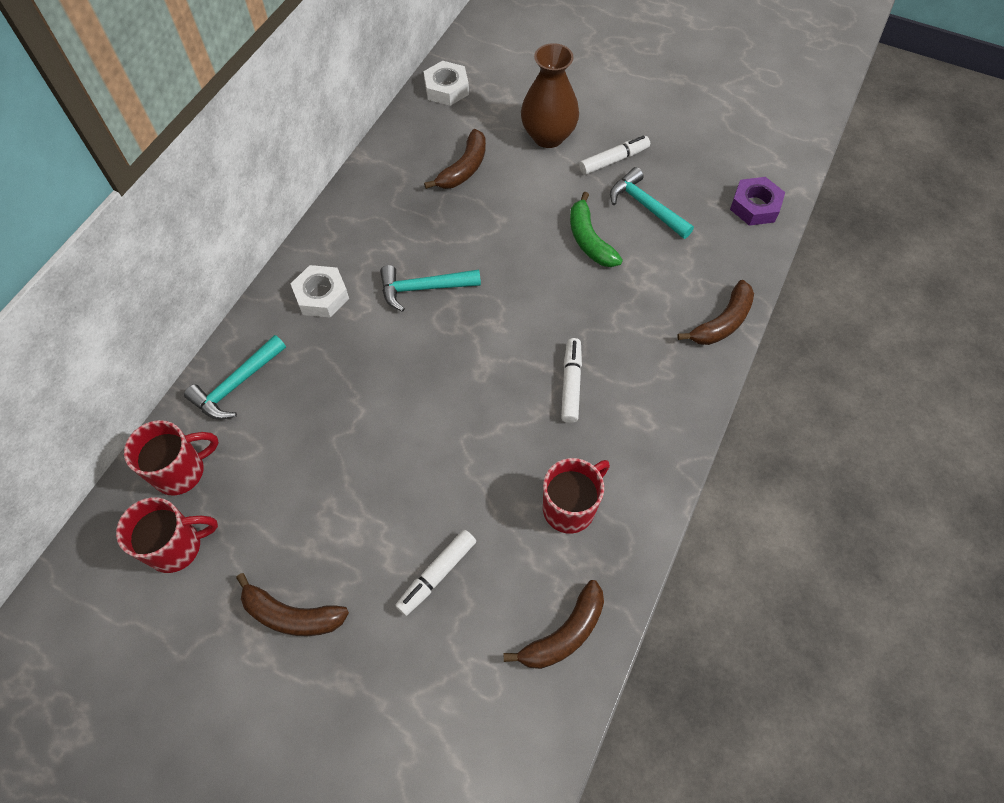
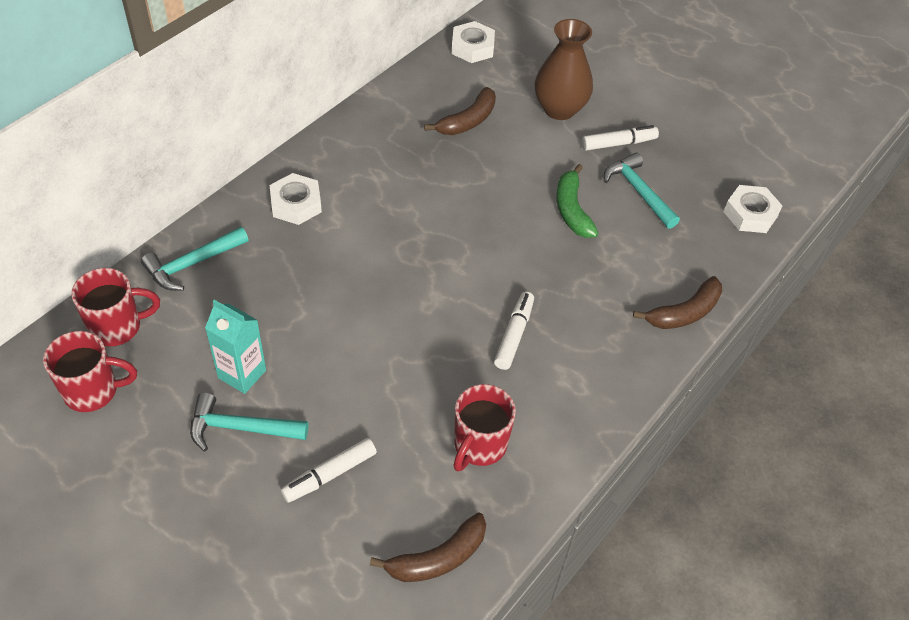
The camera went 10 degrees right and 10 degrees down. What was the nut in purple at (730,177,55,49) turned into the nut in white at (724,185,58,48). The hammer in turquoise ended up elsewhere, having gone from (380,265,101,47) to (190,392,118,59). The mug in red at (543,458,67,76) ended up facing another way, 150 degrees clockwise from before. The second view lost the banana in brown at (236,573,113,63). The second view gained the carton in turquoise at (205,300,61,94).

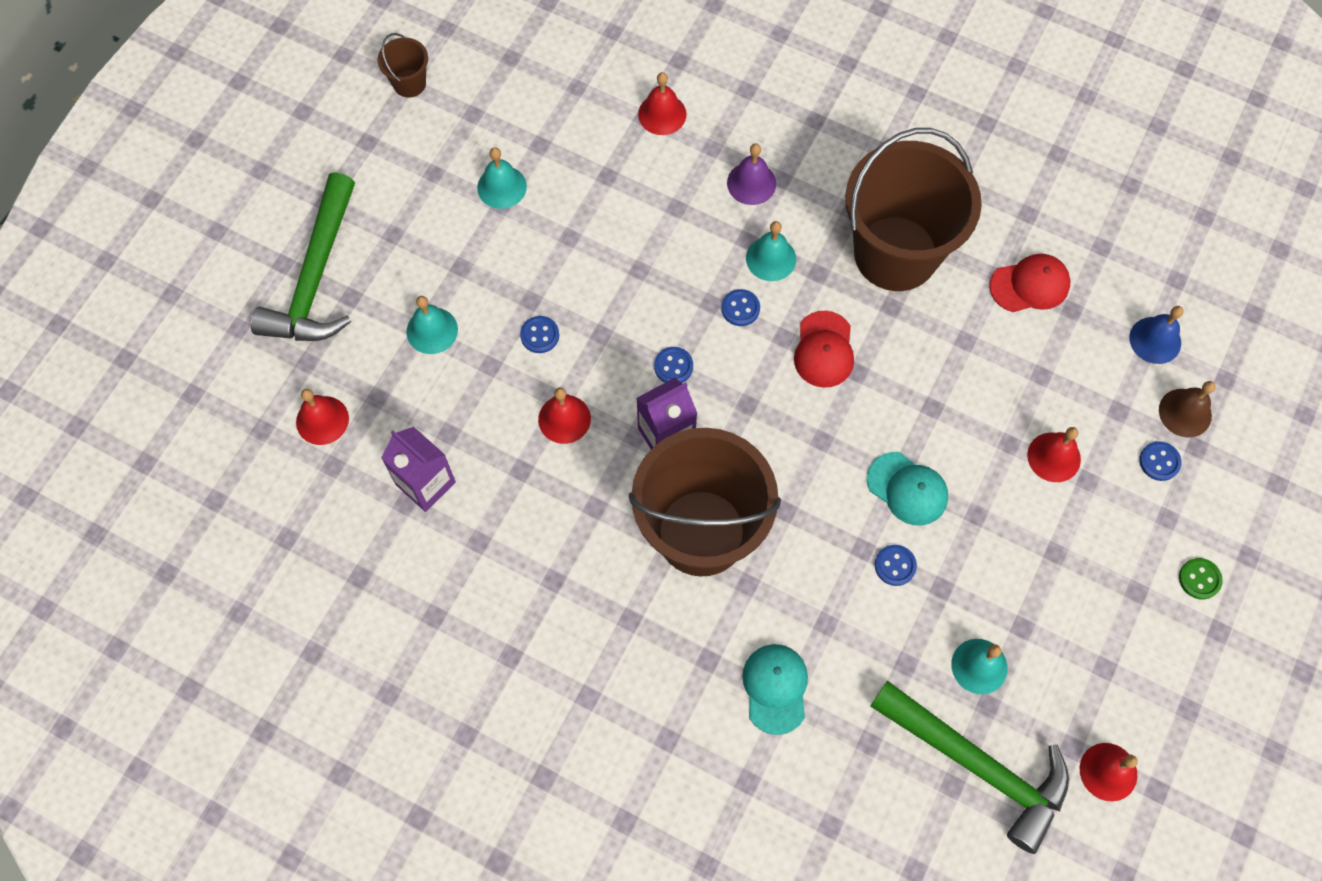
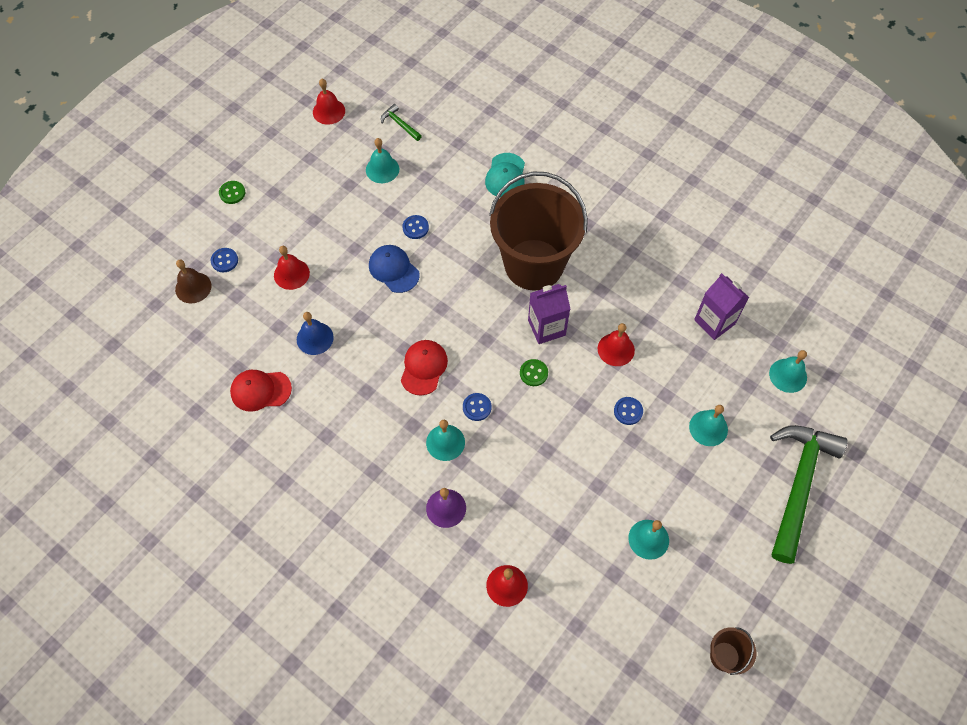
The camera went 170 degrees left and 5 degrees down. The second view lost the bucket in brown at (845,128,137,163). The bell in blue ended up elsewhere, having gone from (1129,306,55,58) to (297,312,37,43). What was the button in blue at (654,347,39,36) turned into the button in green at (520,359,28,27). What was the bell in red at (296,389,53,56) turned into the bell in turquoise at (769,350,38,43). What was the cap in turquoise at (867,452,81,73) turned into the cap in blue at (369,245,51,48). The size of the hammer in green at (870,680,199,174) changed by a factor of 0.41.

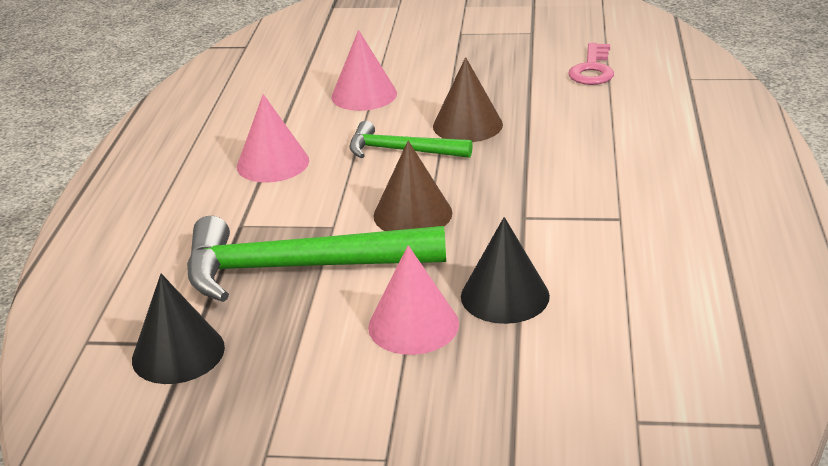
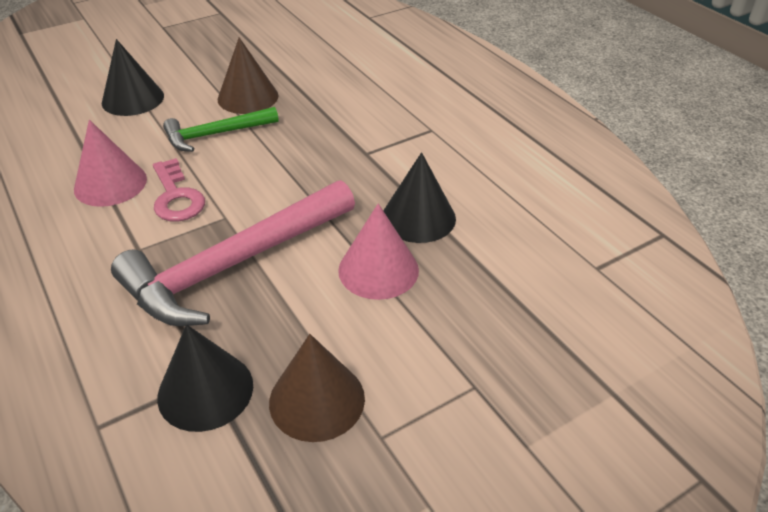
The camera went 40 degrees left and 10 degrees up. What was the cone in pink at (331,30,66,81) turned into the cone in black at (102,39,62,77). The key in pink ended up elsewhere, having gone from (568,43,46,42) to (153,158,52,63). The cone in brown ended up elsewhere, having gone from (374,141,78,90) to (269,334,96,108). What was the hammer in green at (187,216,259,86) turned into the hammer in pink at (111,180,244,146).

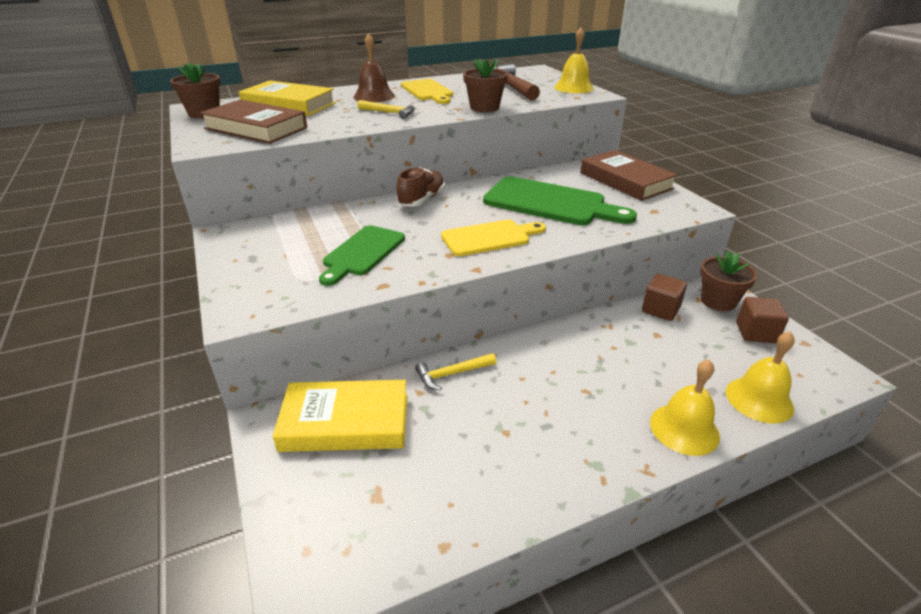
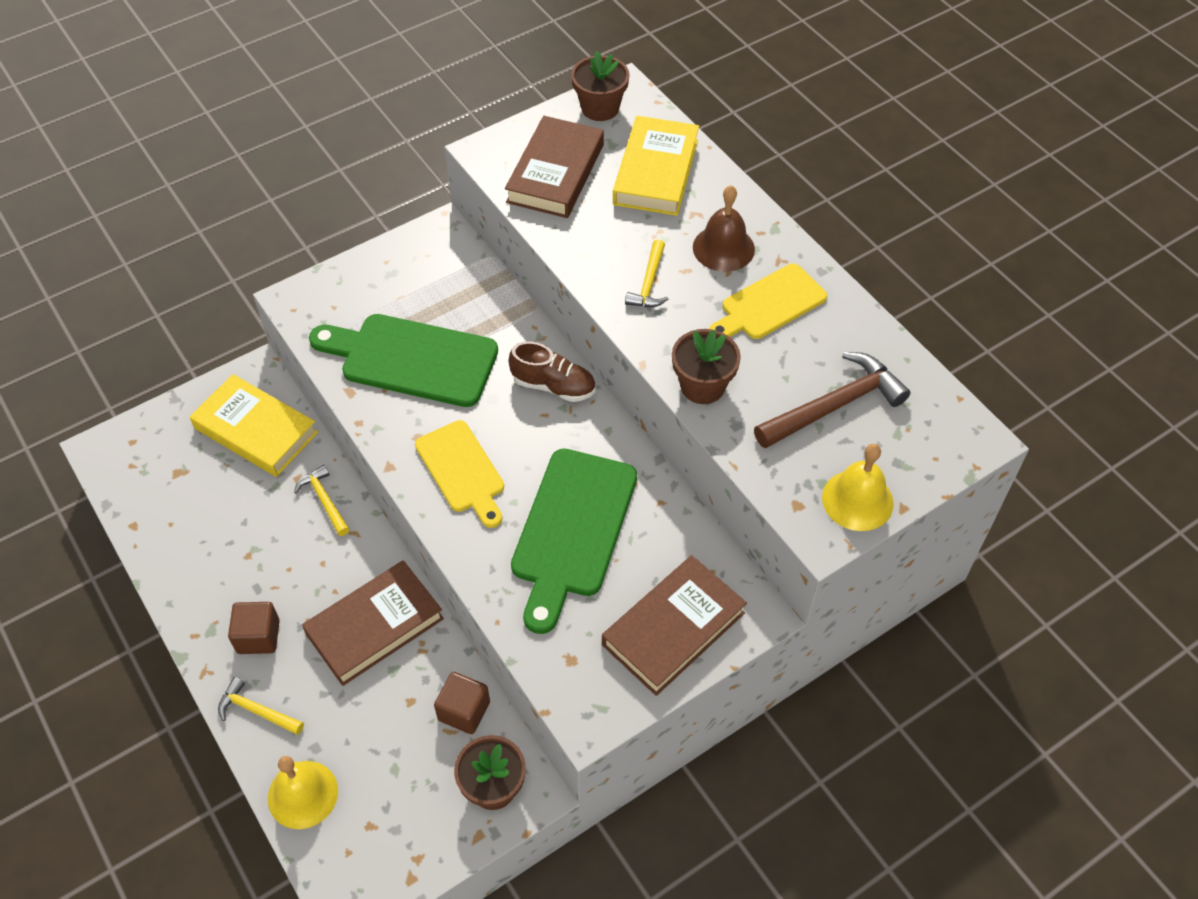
The camera went 80 degrees right and 20 degrees up. The size of the cutting board in green at (319,225,86,61) changed by a factor of 1.54. The cube in brown ended up elsewhere, having gone from (736,297,53,46) to (228,602,52,52). Where the bell in yellow stood at (650,359,70,97), the hammer in yellow came to stand at (218,677,86,58). The book in yellow at (272,380,135,72) ended up facing another way, 45 degrees counterclockwise from before. The second view gained the book in brown at (302,560,142,126).

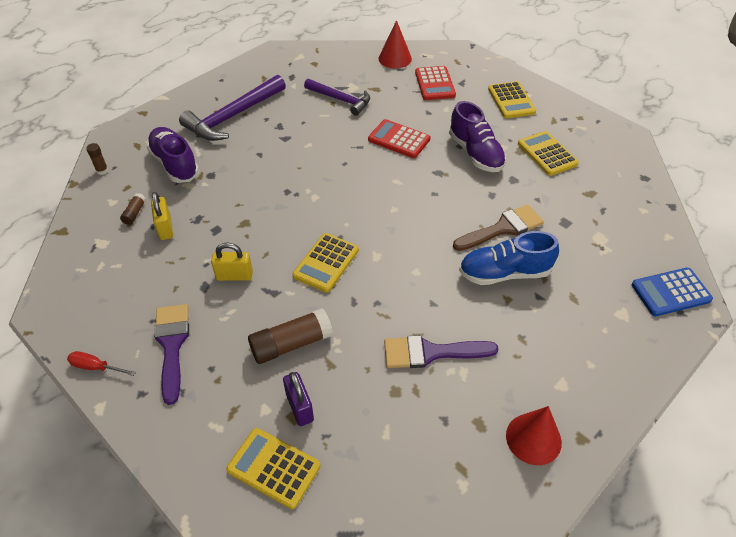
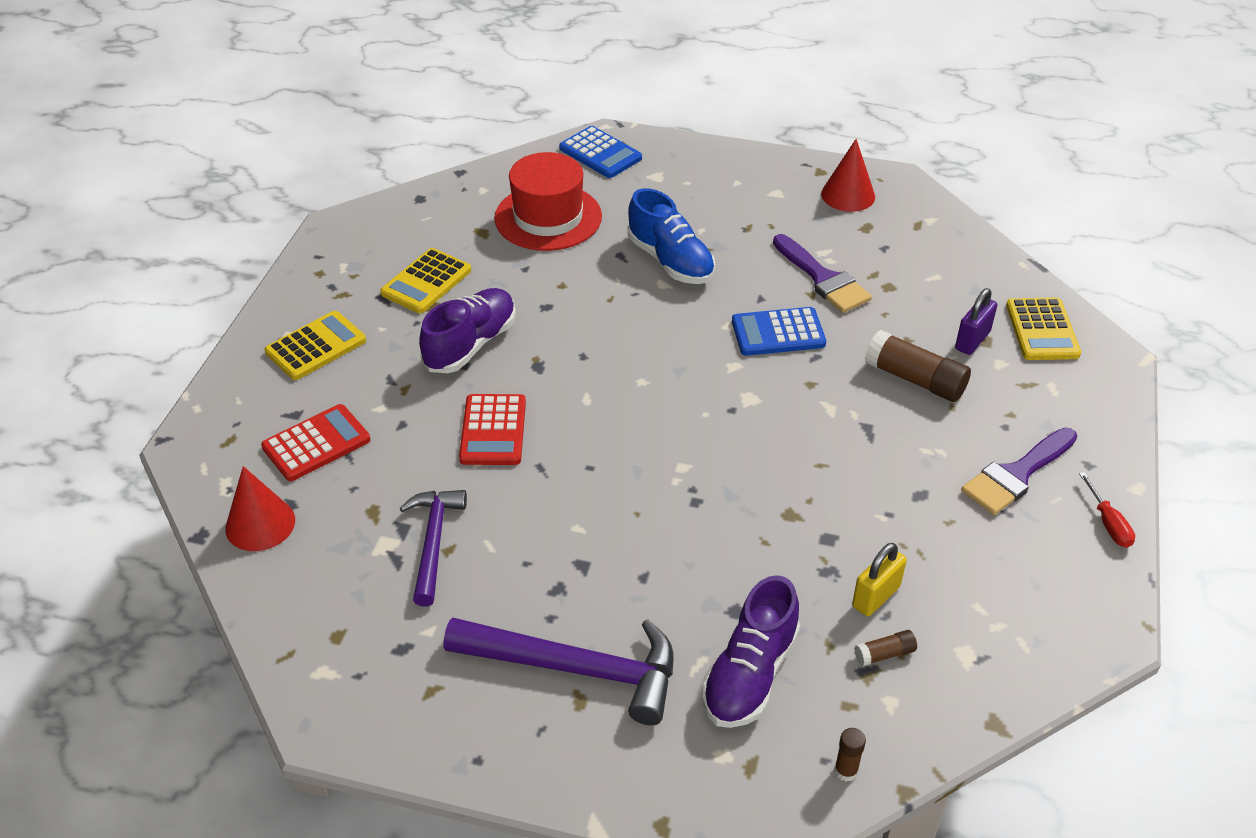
The camera went 120 degrees left and 5 degrees down. The second view lost the brush in brown at (453,204,91,47). The second view lost the calculator in yellow at (292,233,67,60). The second view lost the padlock in yellow at (211,243,42,38). The second view gained the hat in red at (494,152,108,99). The second view gained the calculator in blue at (732,307,94,49).

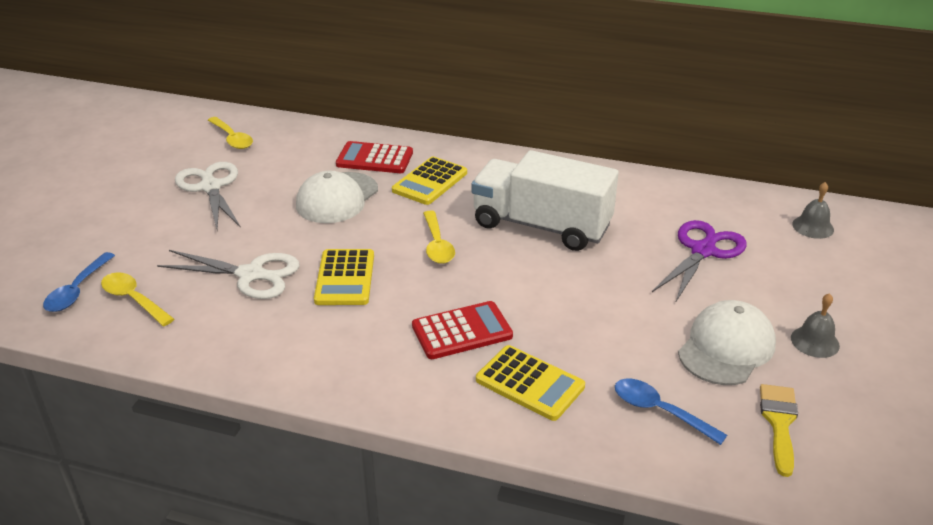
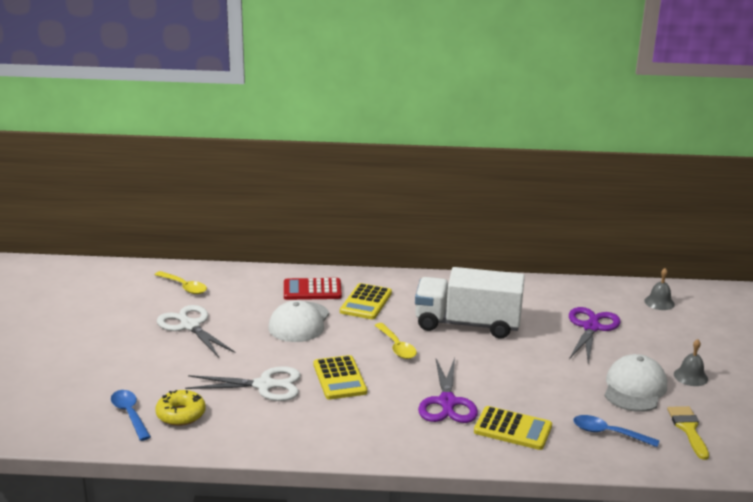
The camera went 15 degrees left and 10 degrees down. The spoon in blue at (43,252,72,60) ended up facing another way, 150 degrees clockwise from before. Where the spoon in yellow stood at (101,272,73,54), the donut in yellow came to stand at (155,390,51,36). Where the calculator in red stood at (412,301,101,58), the scissors in purple came to stand at (418,358,60,65).

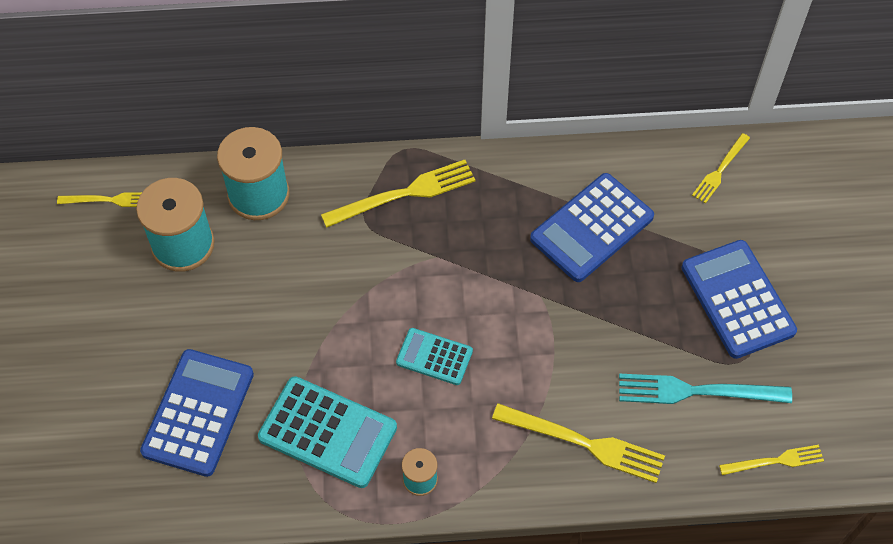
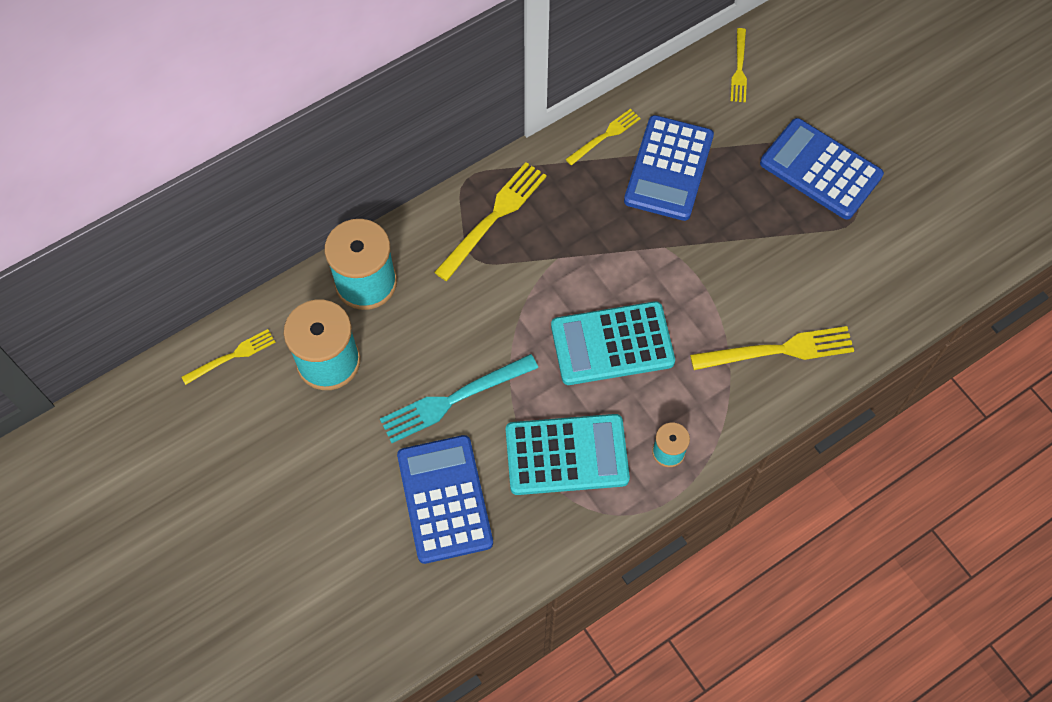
The camera went 30 degrees left and 5 degrees up. The size of the calculator in turquoise at (396,328,77,57) changed by a factor of 1.73. The fork in turquoise ended up elsewhere, having gone from (619,374,173,30) to (380,354,158,89). The fork in yellow ended up elsewhere, having gone from (719,445,105,30) to (565,109,76,56).

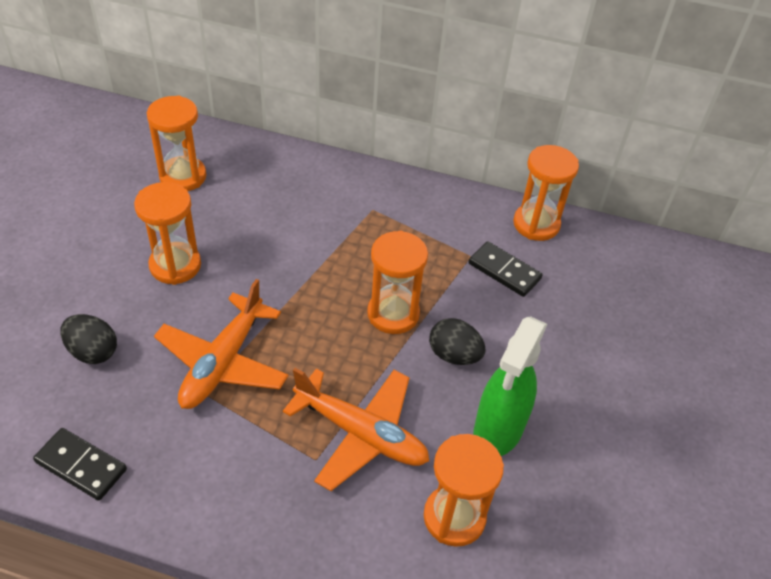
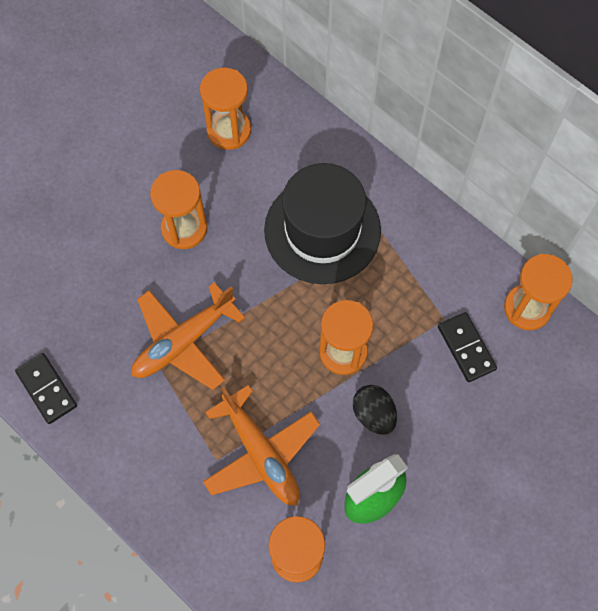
The camera went 30 degrees right and 20 degrees up. The second view lost the egg in black at (60,314,57,50). The second view gained the hat in black at (264,163,117,121).

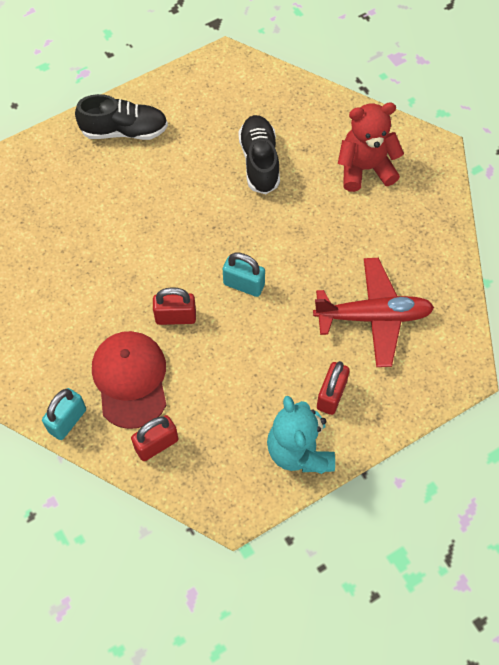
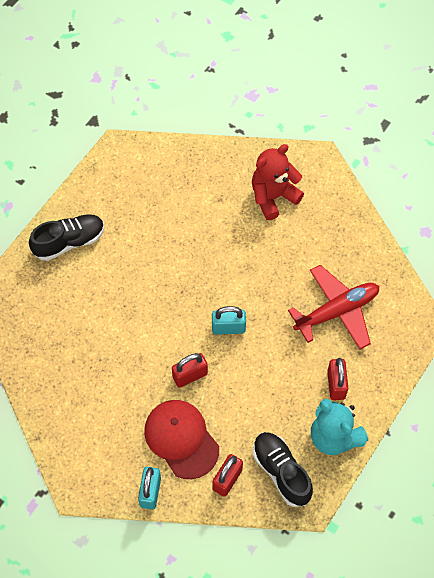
The camera went 25 degrees left and 0 degrees up. The shoe in black ended up elsewhere, having gone from (238,115,42,79) to (253,432,60,75).

